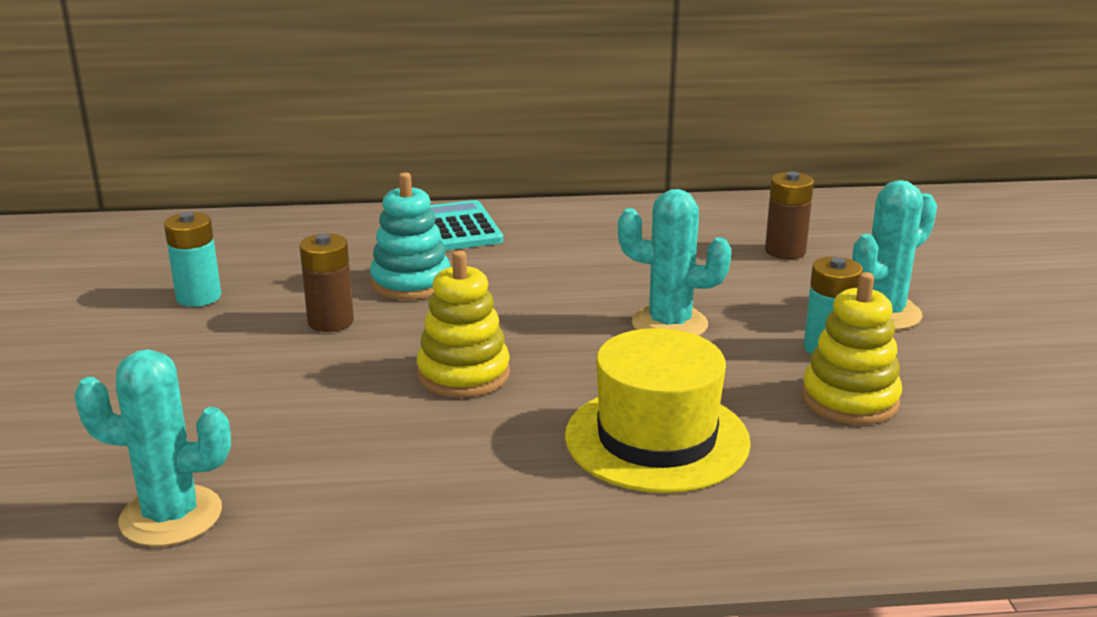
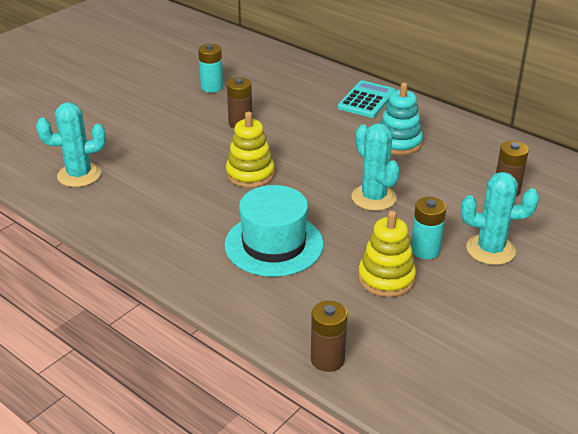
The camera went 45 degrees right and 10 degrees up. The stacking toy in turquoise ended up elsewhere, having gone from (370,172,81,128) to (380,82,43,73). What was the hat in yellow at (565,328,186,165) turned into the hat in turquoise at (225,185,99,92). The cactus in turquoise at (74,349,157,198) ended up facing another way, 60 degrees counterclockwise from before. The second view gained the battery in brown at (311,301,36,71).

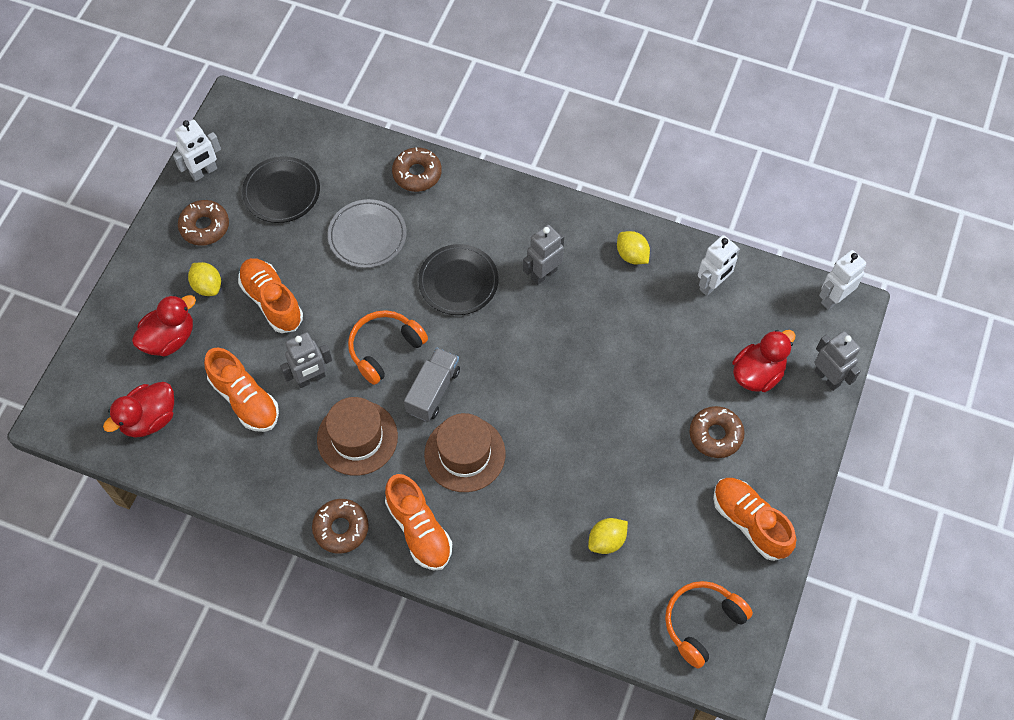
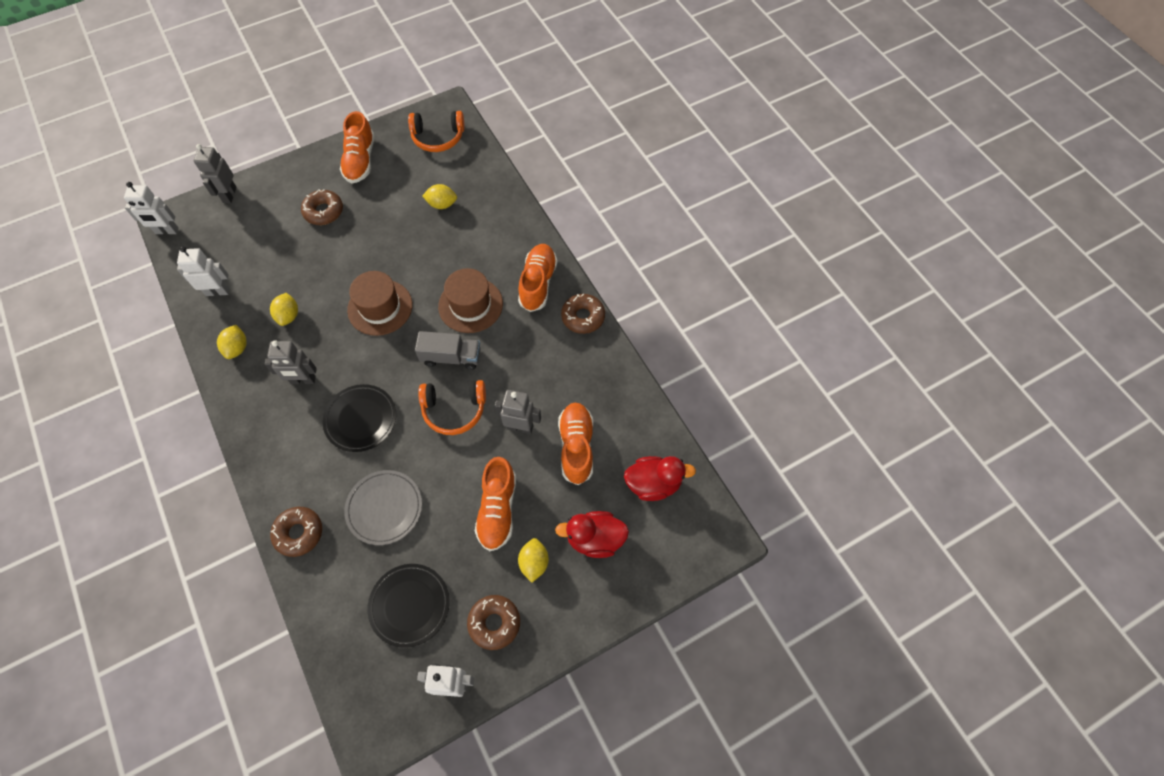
The camera went 140 degrees left and 0 degrees up. The second view lost the duck in red at (733,330,62,62). The truck in grey at (404,348,56,73) ended up facing another way, 150 degrees counterclockwise from before. The hat in brown ended up elsewhere, having gone from (317,397,81,79) to (347,271,65,65). The second view gained the lemon in yellow at (270,293,28,33).

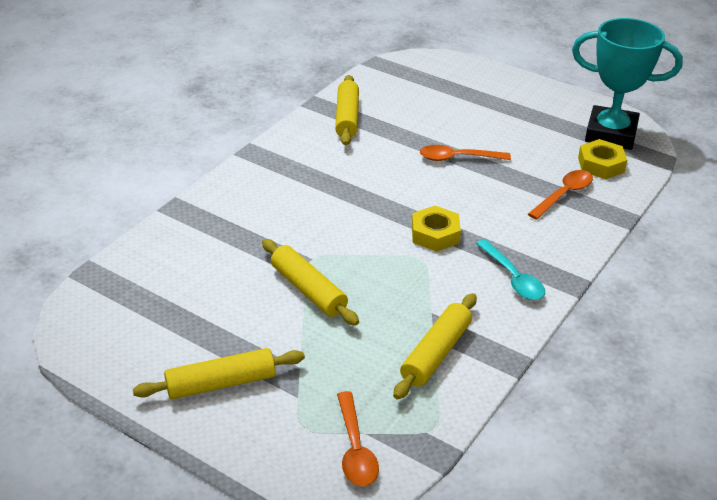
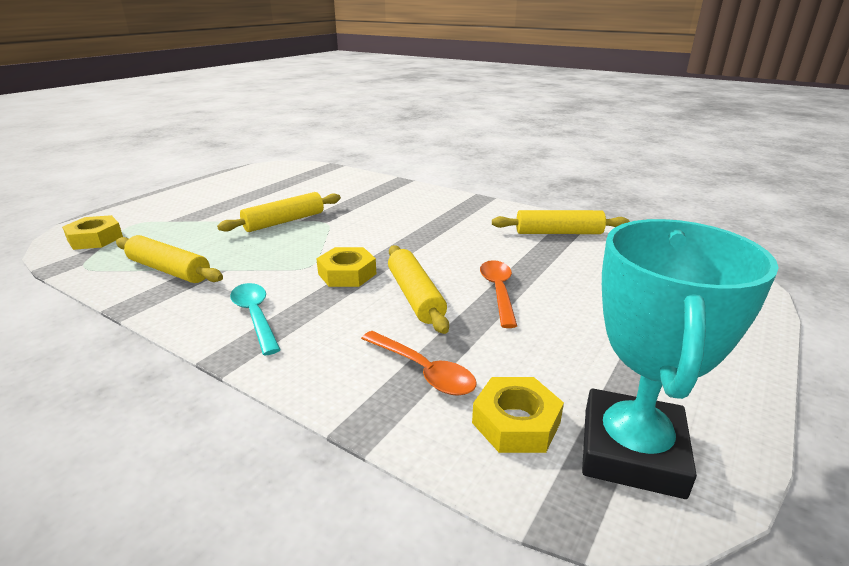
The camera went 90 degrees right and 10 degrees down. The spoon in turquoise at (476,239,69,61) ended up facing another way, 90 degrees clockwise from before. The rolling pin in yellow ended up elsewhere, having gone from (133,348,172,52) to (388,245,61,89). Where the spoon in orange stood at (337,391,42,95), the nut in yellow came to stand at (62,215,61,35).

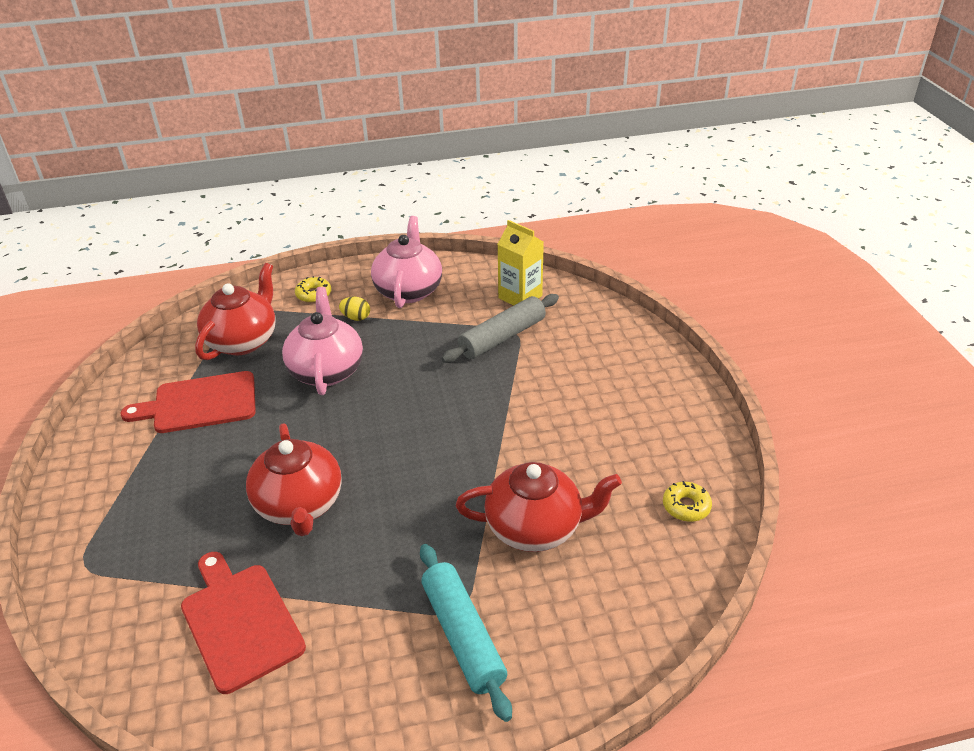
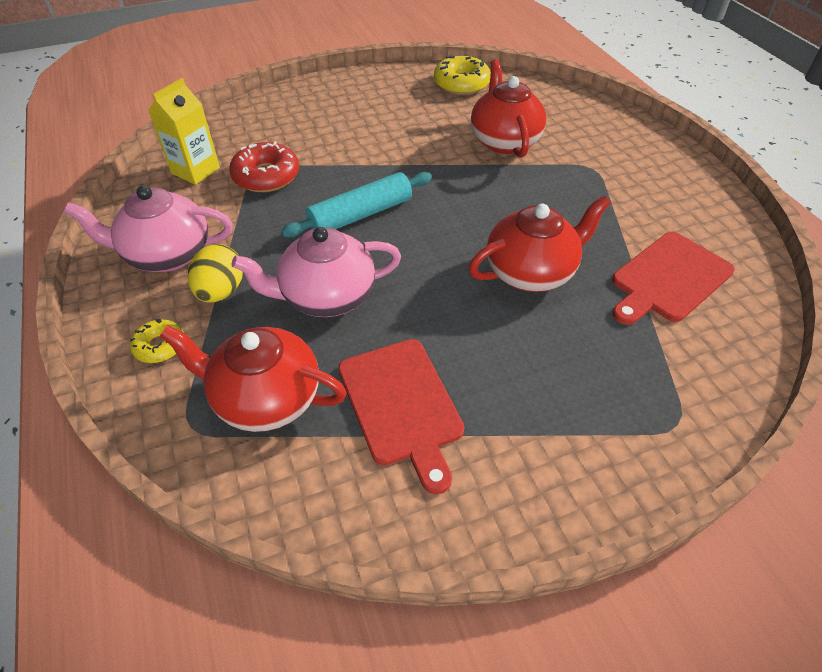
The camera went 100 degrees left and 10 degrees up. Where the rolling pin in grey stood at (441,294,118,69), the donut in red came to stand at (229,141,70,51). The size of the egg in yellow at (339,297,31,24) changed by a factor of 1.64. The size of the donut in yellow at (663,481,49,41) changed by a factor of 1.70. The rolling pin in turquoise ended up elsewhere, having gone from (420,544,92,178) to (281,172,151,65).

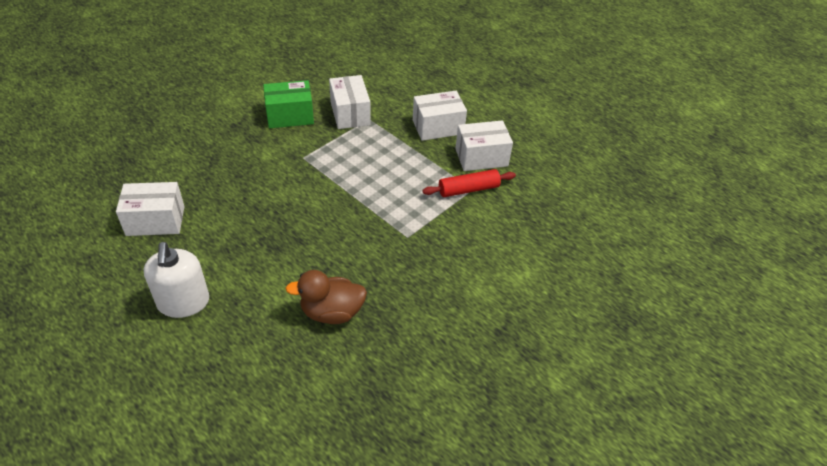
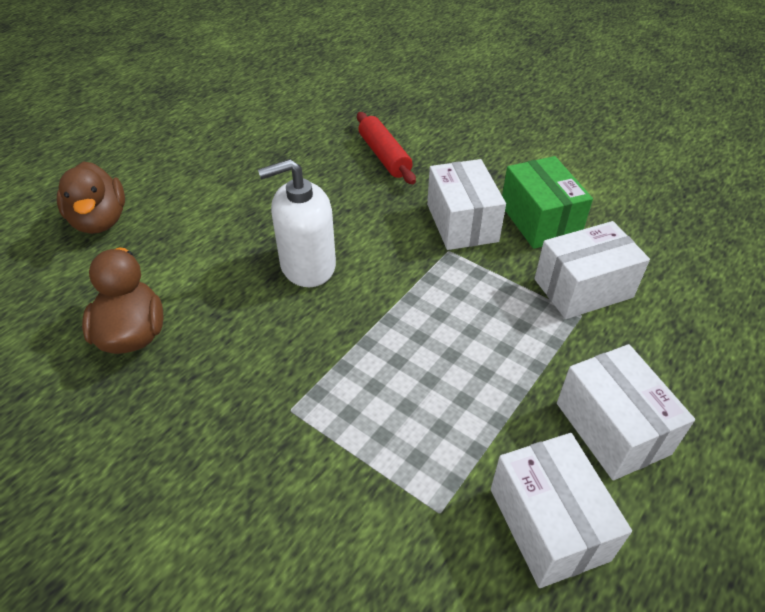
The camera went 85 degrees right and 0 degrees up. The rolling pin in red ended up elsewhere, having gone from (422,169,94,28) to (357,112,59,72). The box in white ended up elsewhere, having gone from (116,182,69,54) to (427,159,79,91). The soap dispenser in white ended up elsewhere, having gone from (144,242,65,76) to (258,159,78,128). The second view gained the duck in brown at (56,161,69,73).

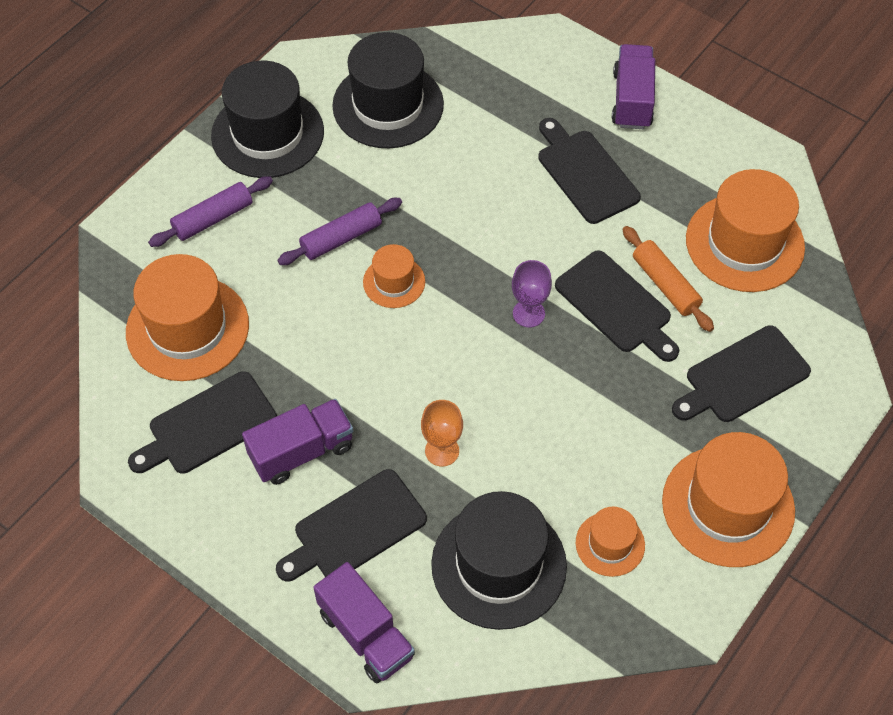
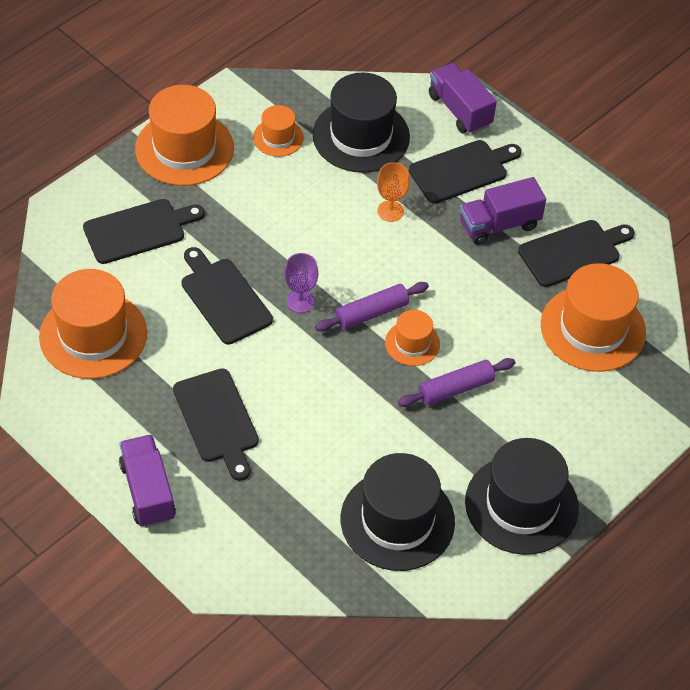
The camera went 175 degrees left and 5 degrees down. The truck in purple at (612,44,43,85) ended up facing another way, 150 degrees clockwise from before. The rolling pin in purple ended up elsewhere, having gone from (148,176,125,71) to (315,282,114,50). The second view lost the rolling pin in orange at (622,226,92,106).

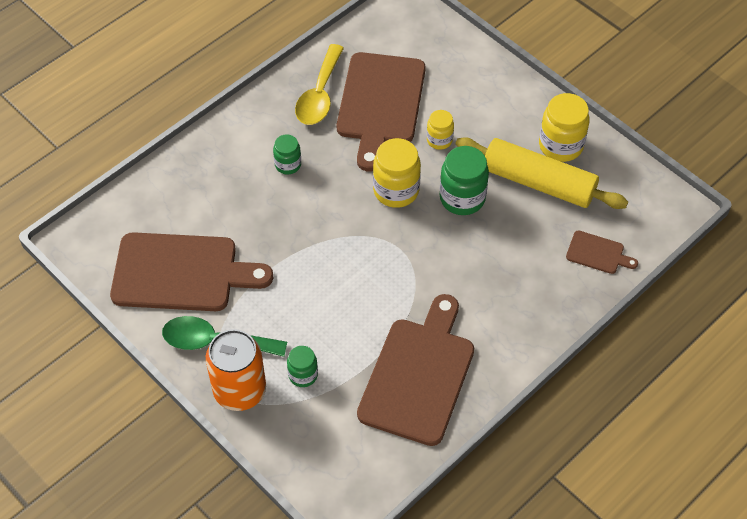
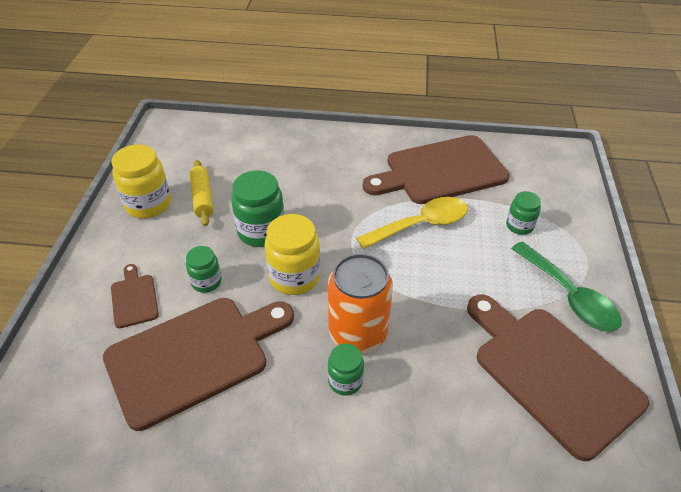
The camera went 130 degrees left and 10 degrees down. The spoon in yellow ended up elsewhere, having gone from (295,44,49,81) to (356,197,112,52). What was the jar in yellow at (427,110,27,40) turned into the jar in green at (186,246,36,47). The size of the rolling pin in yellow at (455,137,173,72) changed by a factor of 0.54. The cutting board in brown ended up elsewhere, having gone from (566,230,72,44) to (111,264,48,64). The can in orange ended up elsewhere, having gone from (206,329,60,82) to (328,253,65,100).

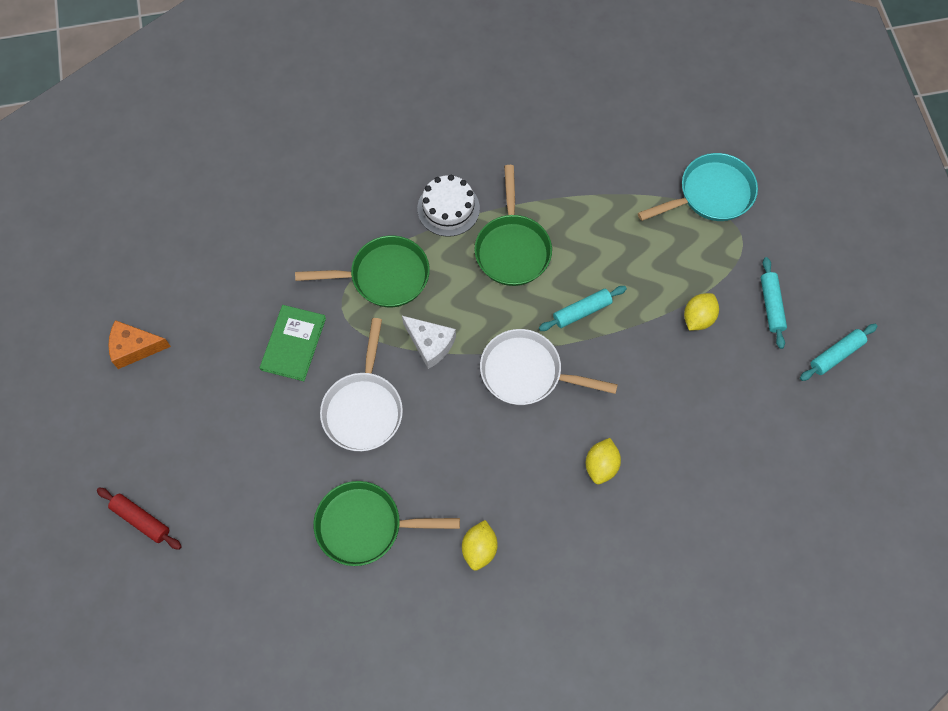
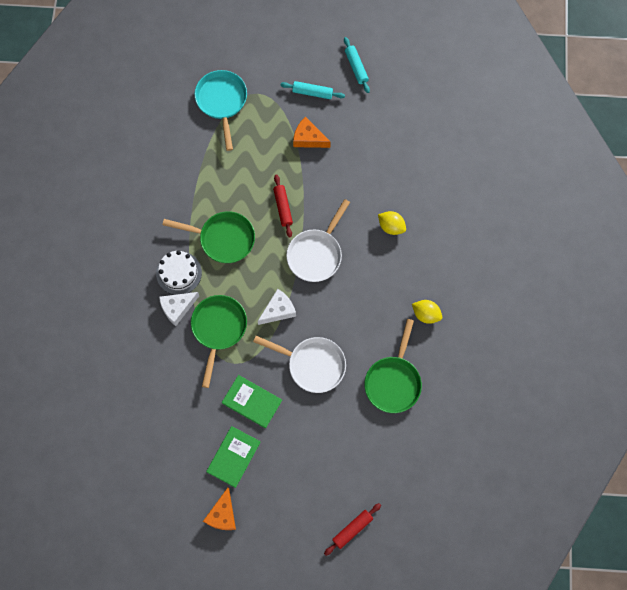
The camera went 75 degrees left and 5 degrees up. What was the rolling pin in turquoise at (539,286,88,45) turned into the rolling pin in red at (273,175,20,63). Where the lemon in yellow stood at (684,293,35,38), the cheese in orange came to stand at (293,117,38,31). The second view gained the cheese in white at (159,292,40,34). The second view gained the book in green at (206,426,54,62).

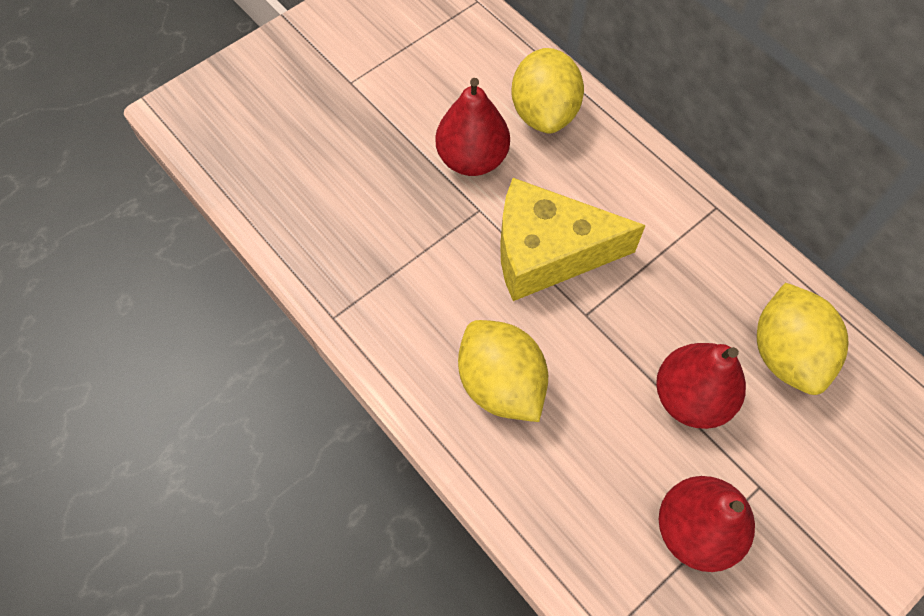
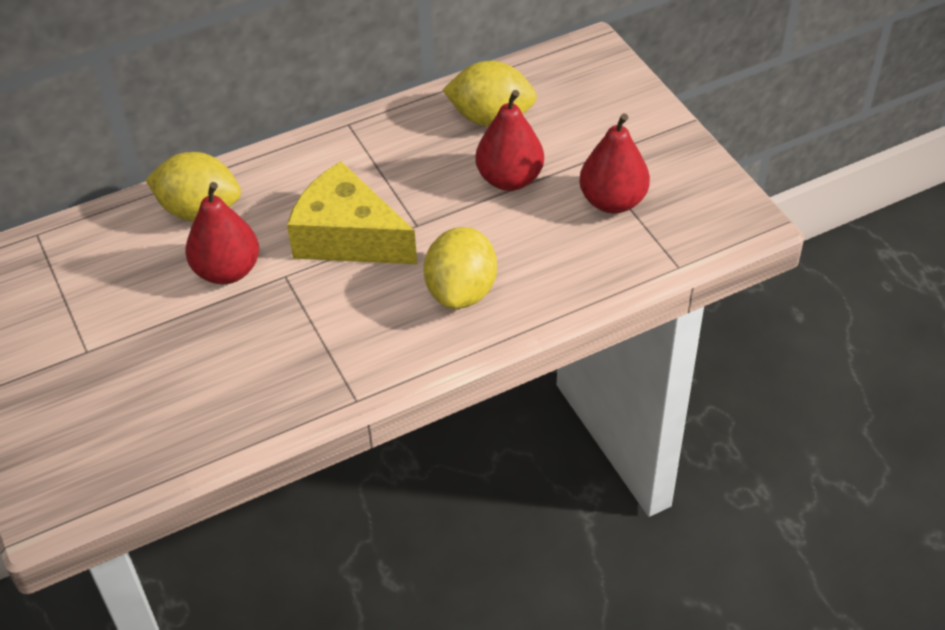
The camera went 75 degrees left and 15 degrees down. The cheese in yellow at (500,178,146,123) ended up facing another way, 105 degrees clockwise from before. The lemon in yellow at (458,320,90,102) ended up facing another way, 60 degrees counterclockwise from before.

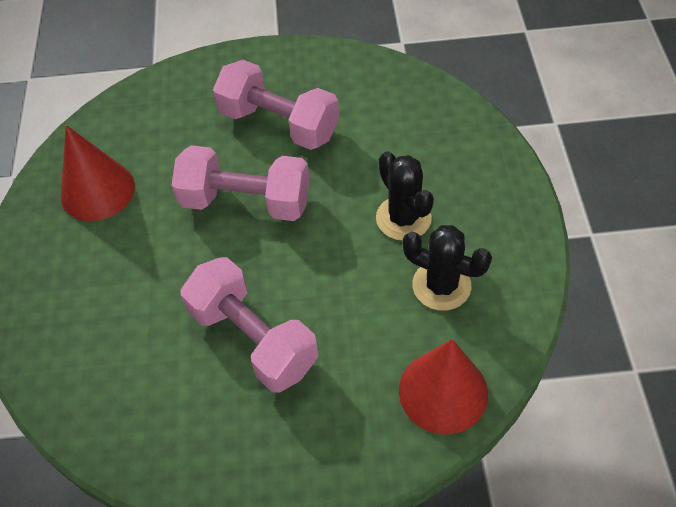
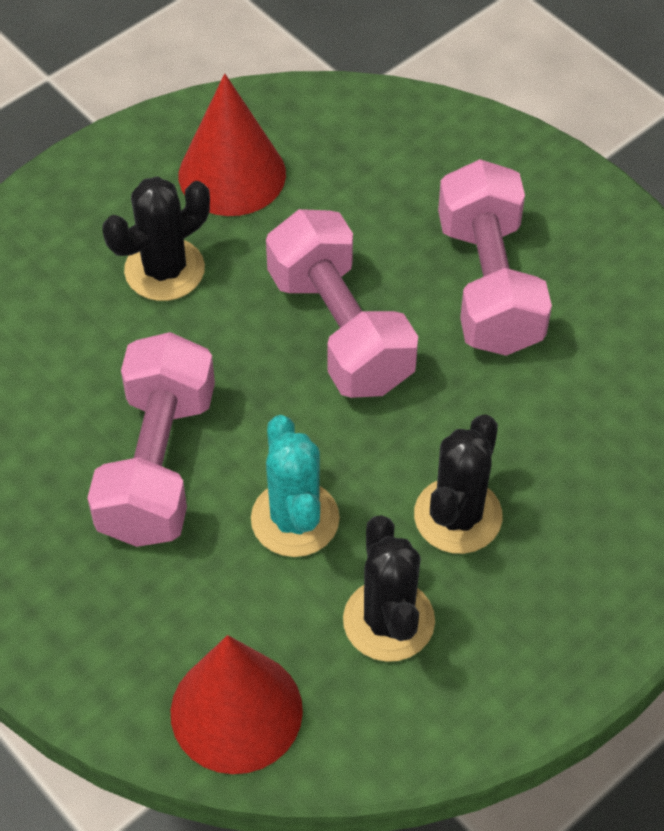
The camera went 50 degrees right and 0 degrees up. The second view gained the cactus in black at (102,176,108,125). The second view gained the cactus in turquoise at (251,415,89,142).

